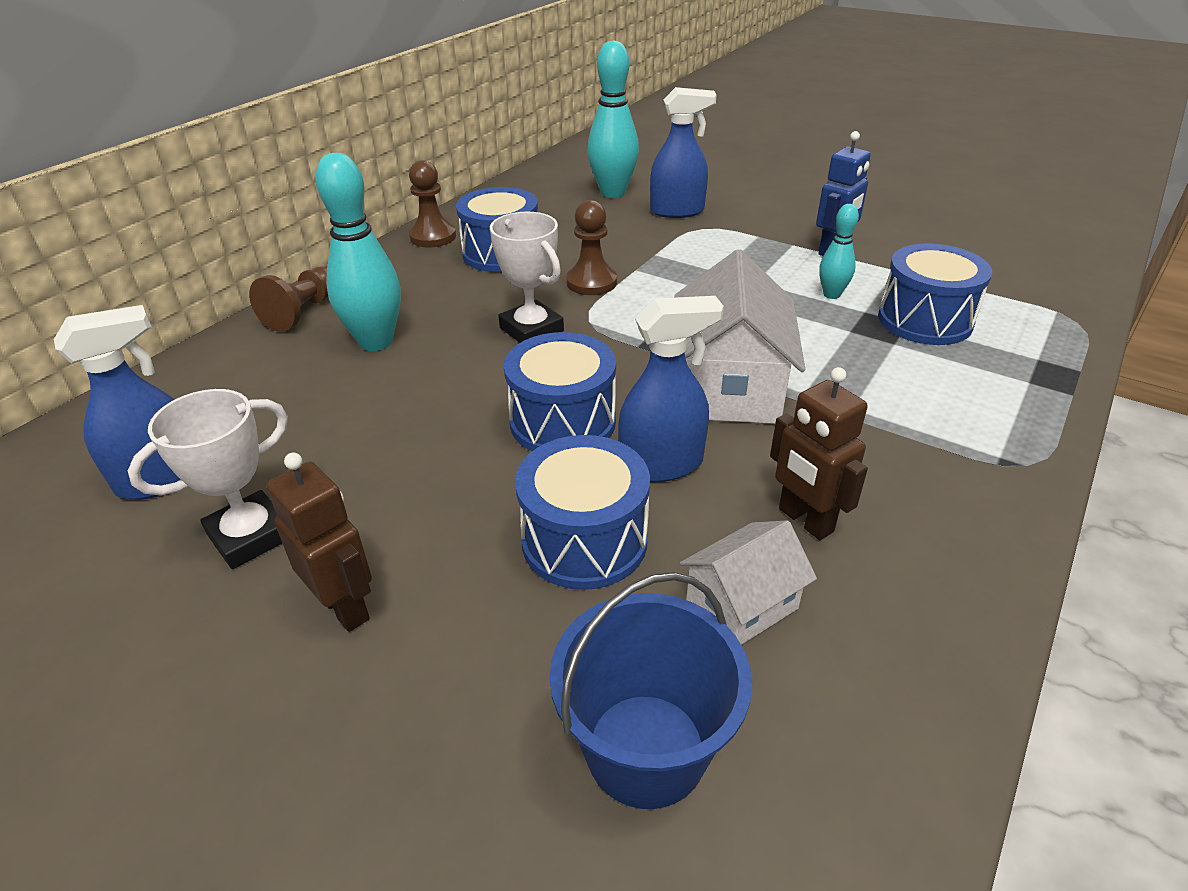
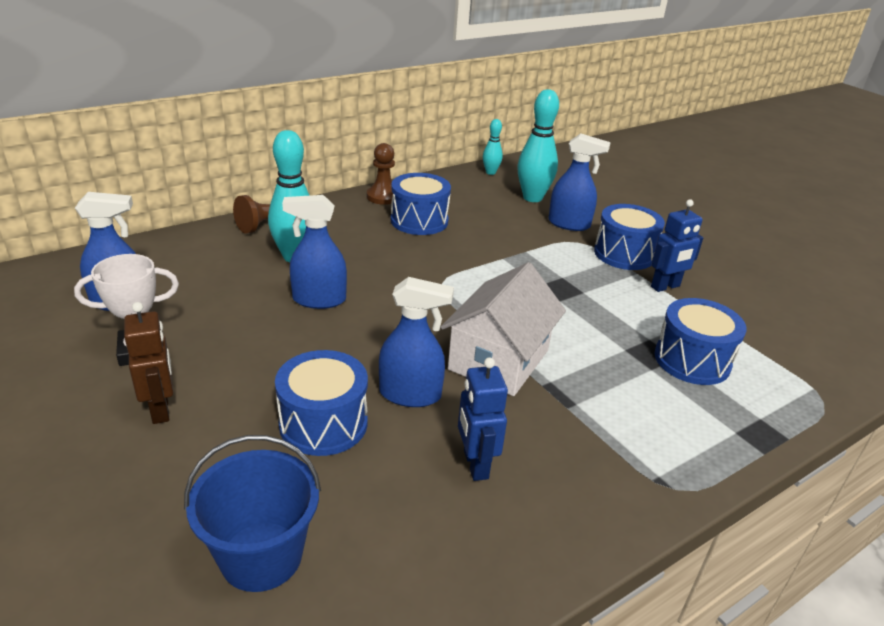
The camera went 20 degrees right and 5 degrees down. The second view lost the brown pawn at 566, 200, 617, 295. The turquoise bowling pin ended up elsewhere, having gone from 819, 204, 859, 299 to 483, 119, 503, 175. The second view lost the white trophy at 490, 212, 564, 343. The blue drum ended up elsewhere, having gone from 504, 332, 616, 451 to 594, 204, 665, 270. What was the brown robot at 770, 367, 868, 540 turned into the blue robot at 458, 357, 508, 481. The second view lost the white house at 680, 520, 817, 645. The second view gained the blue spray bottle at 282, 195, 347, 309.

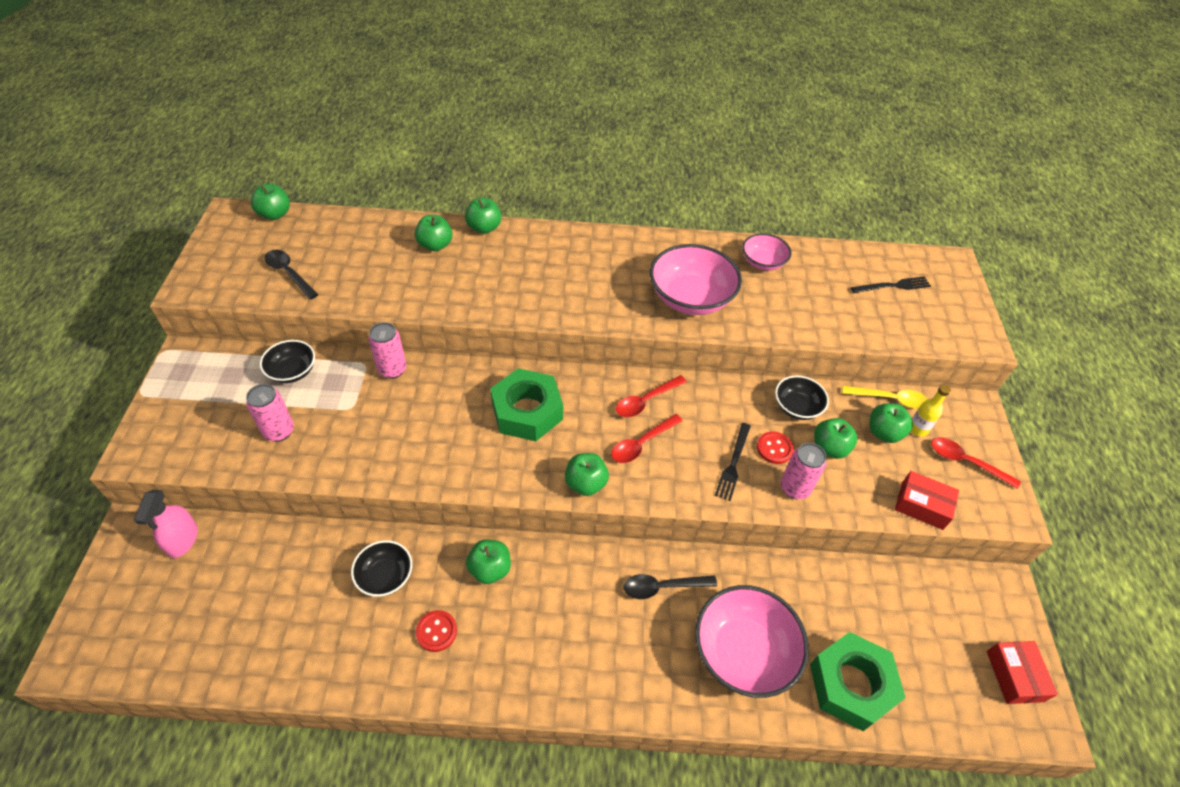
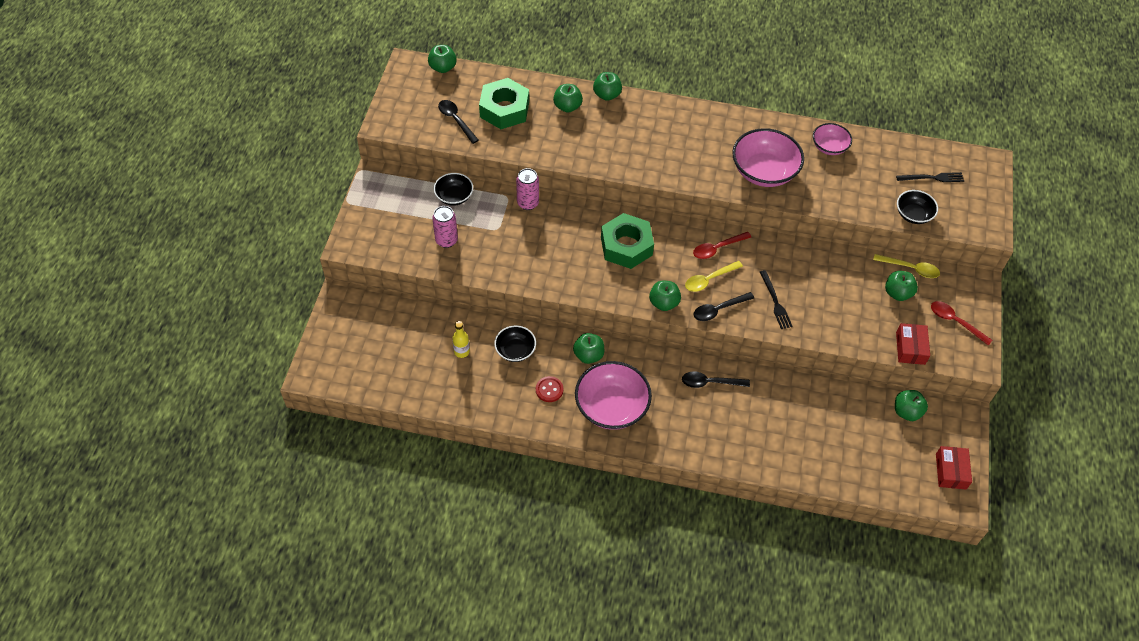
The camera went 10 degrees right and 5 degrees up. The black bowl ended up elsewhere, having gone from 775, 375, 829, 420 to 897, 190, 938, 224. The yellow bottle ended up elsewhere, having gone from 911, 385, 951, 437 to 452, 321, 470, 358. What was the red spoon at 611, 414, 683, 463 turned into the yellow spoon at 685, 261, 743, 292. The green apple ended up elsewhere, having gone from 814, 418, 857, 459 to 895, 390, 928, 421. The black fork at 715, 423, 751, 501 ended up facing another way, 45 degrees counterclockwise from before. The second view lost the red button at 757, 431, 794, 464. The second view lost the pink can at 781, 443, 826, 499. The red box at 895, 471, 959, 530 ended up facing another way, 60 degrees clockwise from before. The second view lost the pink spray bottle at 134, 490, 198, 558. The pink bowl ended up elsewhere, having gone from 695, 585, 809, 698 to 575, 361, 652, 430. The green nut ended up elsewhere, having gone from 810, 632, 906, 731 to 479, 78, 529, 129. The second view gained the black spoon at 694, 292, 754, 321.

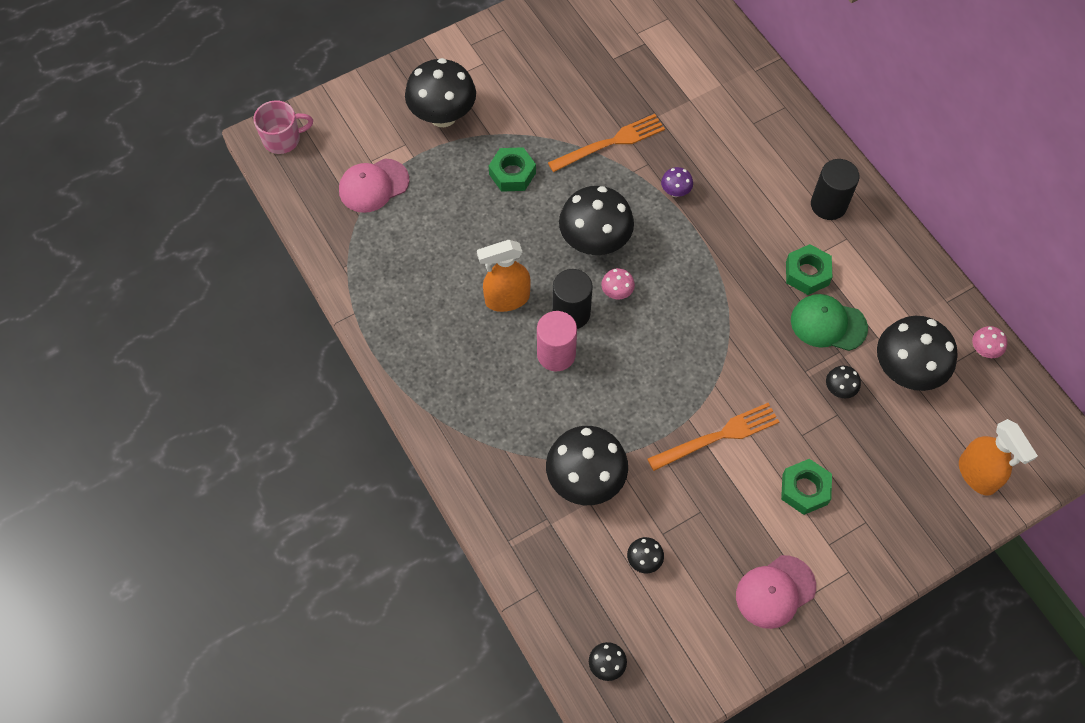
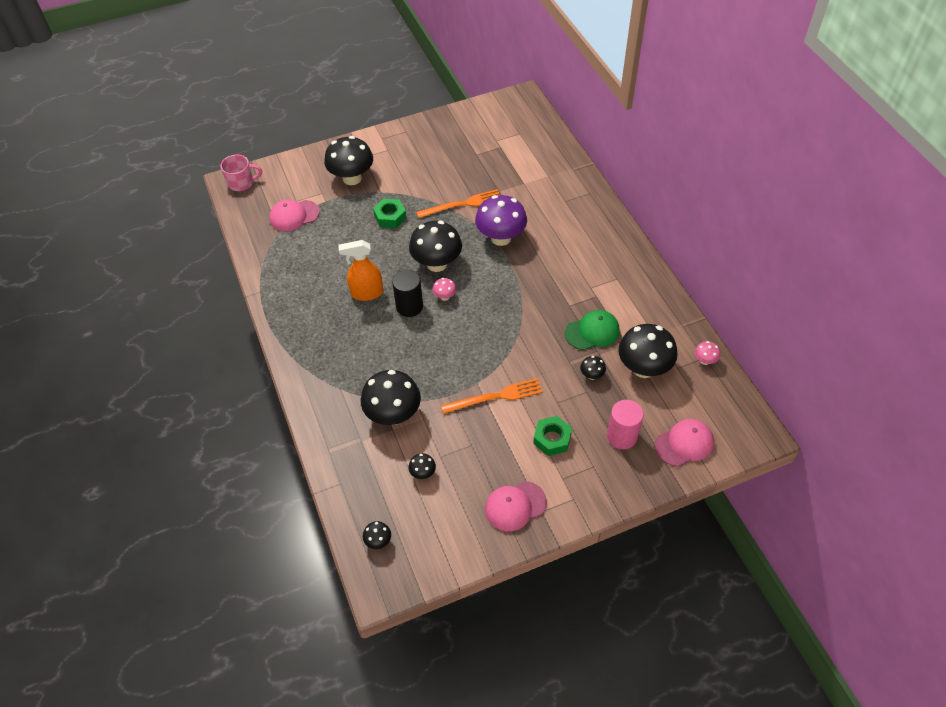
The camera went 10 degrees right and 10 degrees down. The second view lost the black cylinder at 811, 159, 860, 220. The size of the purple mushroom at 661, 167, 693, 197 changed by a factor of 2.26. The second view lost the green nut at 786, 244, 832, 295. The green cap at 791, 294, 868, 351 ended up facing another way, 135 degrees clockwise from before. The pink cylinder ended up elsewhere, having gone from 537, 311, 577, 371 to 607, 400, 643, 449. Where the orange spray bottle stood at 959, 419, 1038, 495, the pink cap came to stand at 655, 419, 714, 467.

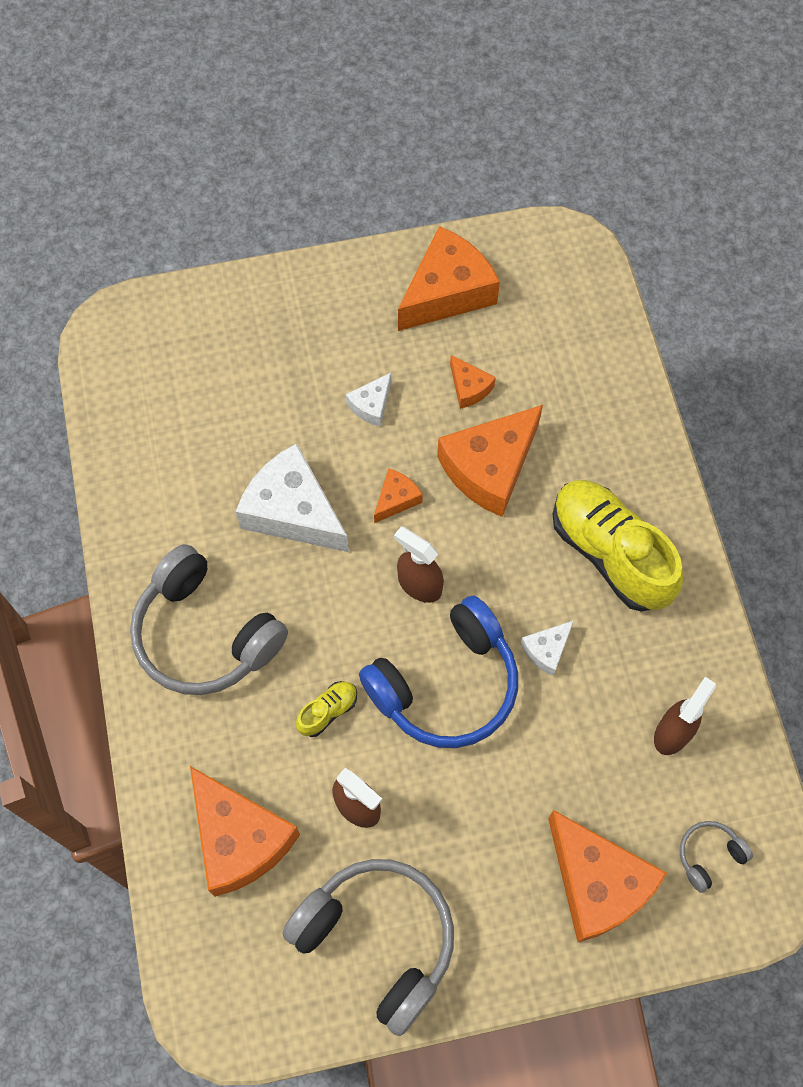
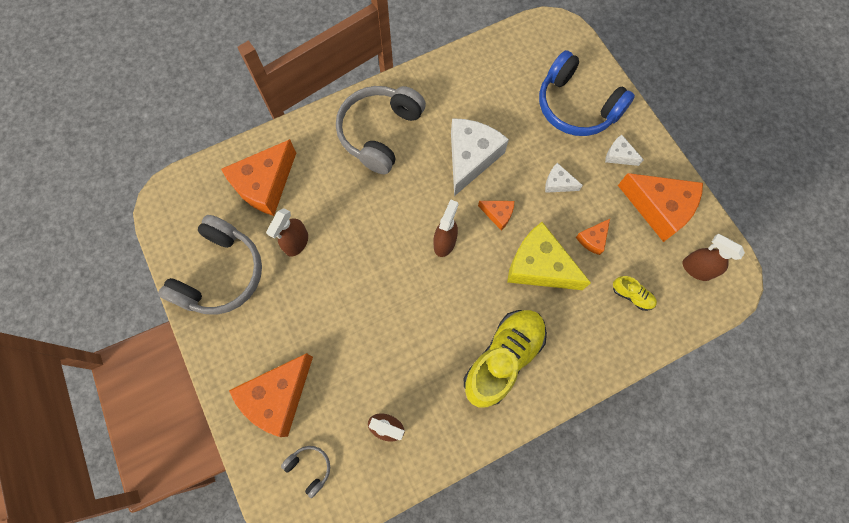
The camera went 75 degrees right and 5 degrees up. What was the orange cheese at 437, 405, 543, 517 turned into the yellow cheese at 507, 222, 591, 290. The blue headphones ended up elsewhere, having gone from 359, 595, 518, 748 to 539, 50, 635, 136. The white cheese ended up elsewhere, having gone from 520, 620, 574, 676 to 605, 135, 644, 166. The yellow shoe ended up elsewhere, having gone from 296, 681, 357, 737 to 613, 276, 657, 311. The second view gained the brown spray bottle at 683, 234, 745, 281.

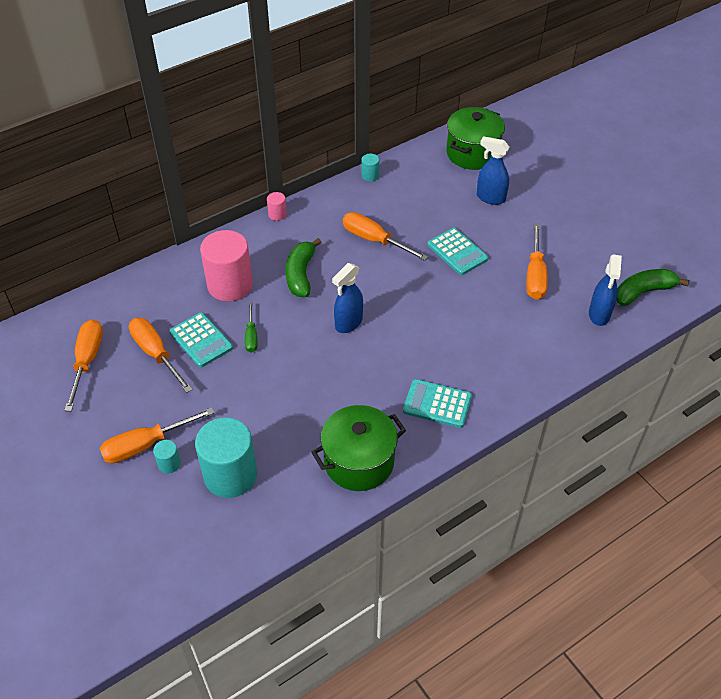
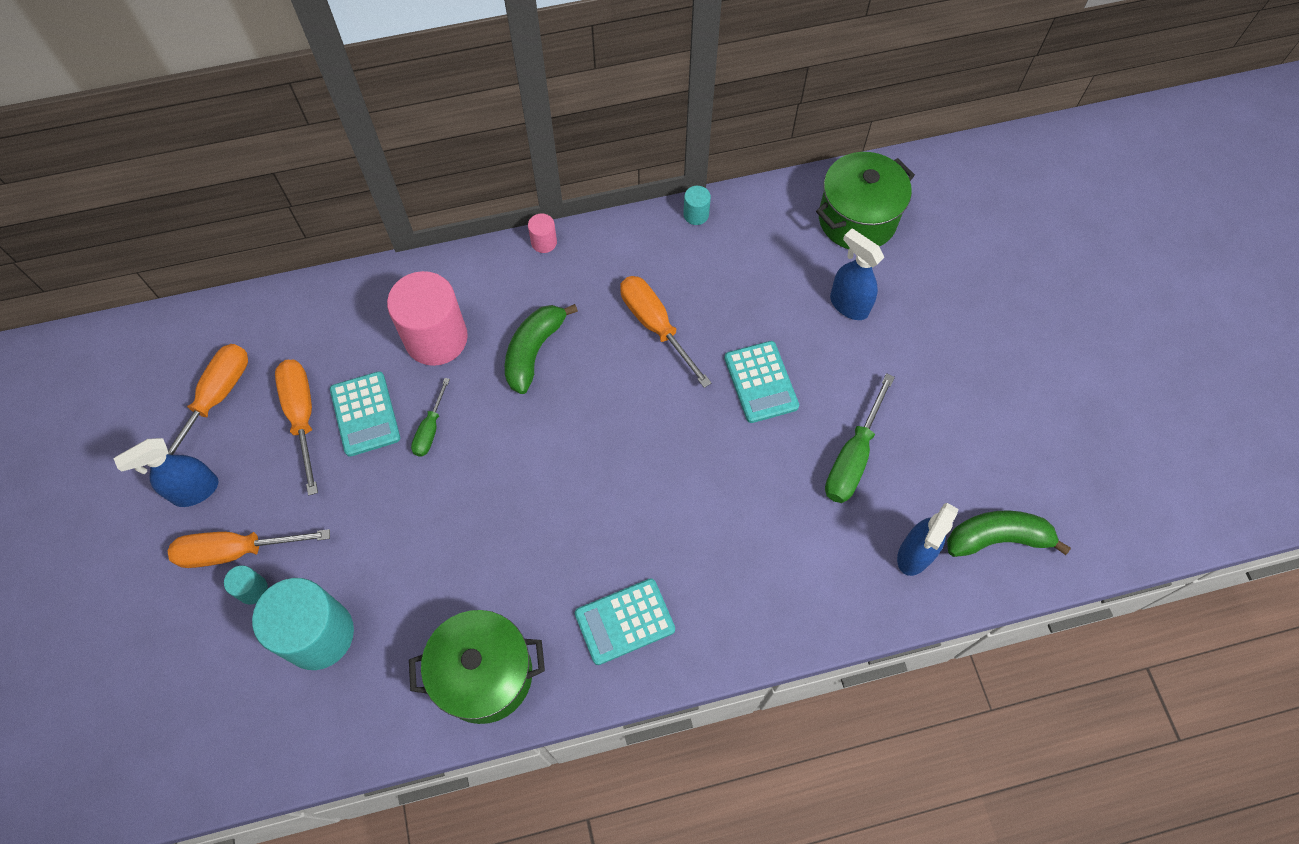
The camera went 20 degrees right and 15 degrees up. What was the orange screwdriver at 526, 223, 548, 300 turned into the green screwdriver at 825, 373, 895, 503. The blue spray bottle ended up elsewhere, having gone from 332, 263, 363, 333 to 114, 438, 219, 507. The turquoise calculator at 403, 379, 472, 428 ended up facing another way, 60 degrees counterclockwise from before.

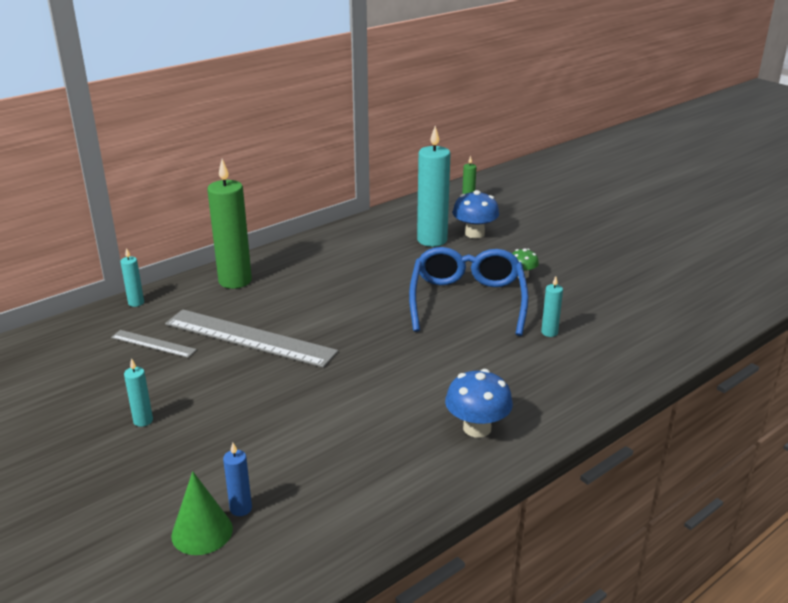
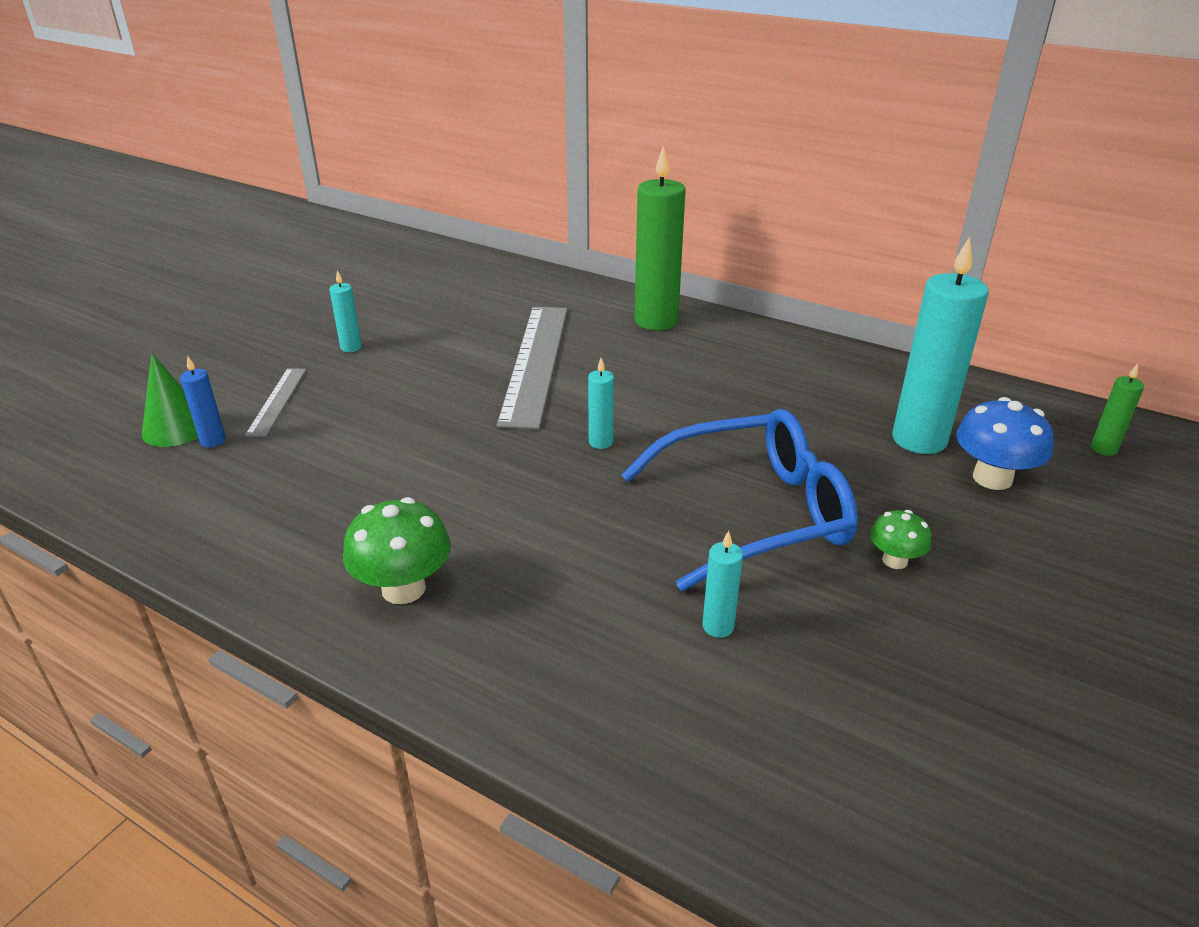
The camera went 70 degrees right and 5 degrees up. The turquoise candle ended up elsewhere, having gone from 120, 248, 144, 307 to 588, 358, 614, 449. The grey ruler ended up elsewhere, having gone from 111, 330, 197, 358 to 245, 368, 307, 437. What was the blue mushroom at 445, 369, 513, 438 turned into the green mushroom at 343, 497, 451, 604.

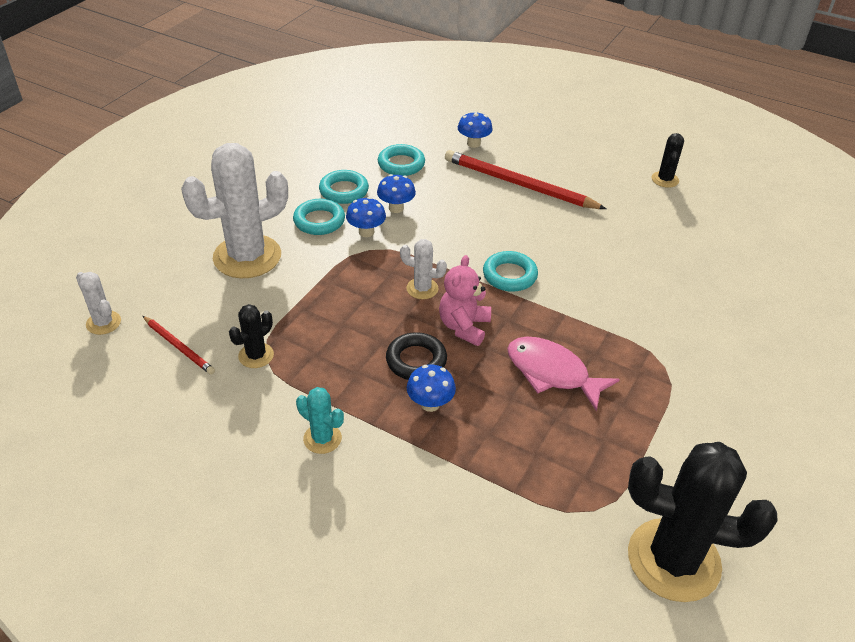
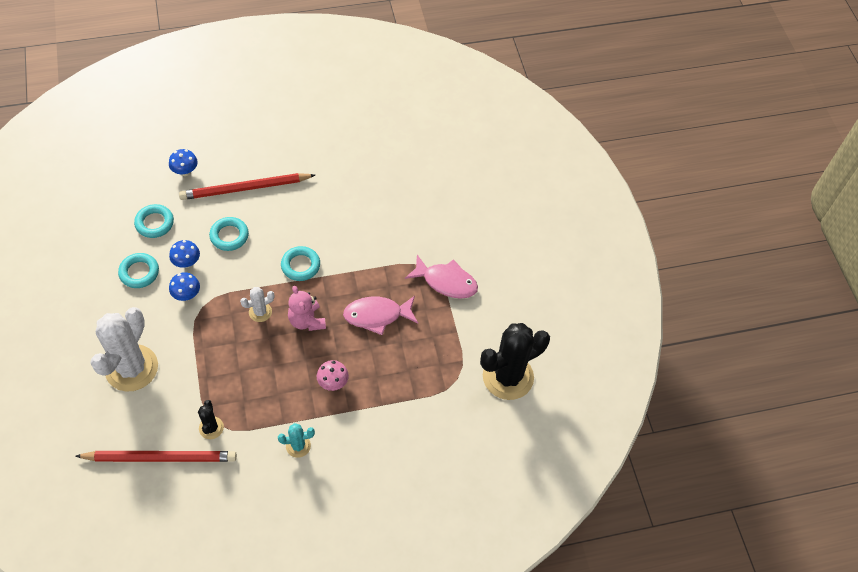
The camera went 45 degrees left and 15 degrees up. The second view lost the black cactus at 652, 133, 684, 188. The turquoise ring ended up elsewhere, having gone from 293, 199, 345, 235 to 209, 217, 249, 251. The second view lost the white cactus at 76, 272, 121, 335. The size of the red pencil at 143, 316, 215, 375 changed by a factor of 1.92. The second view lost the black ring at 386, 332, 447, 380. What was the blue mushroom at 407, 364, 456, 412 turned into the pink mushroom at 317, 360, 349, 391. The second view gained the pink fish at 405, 255, 478, 299.

